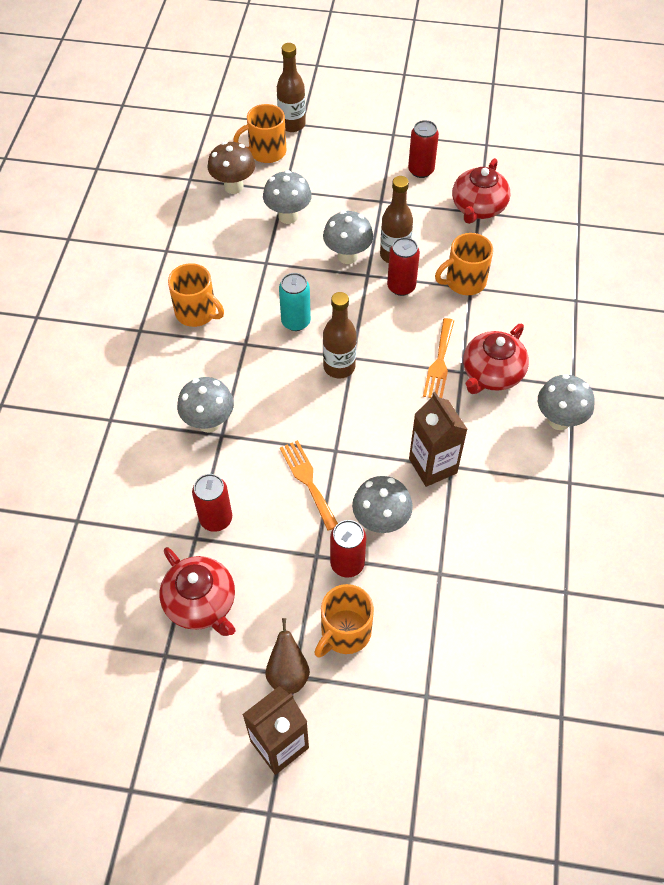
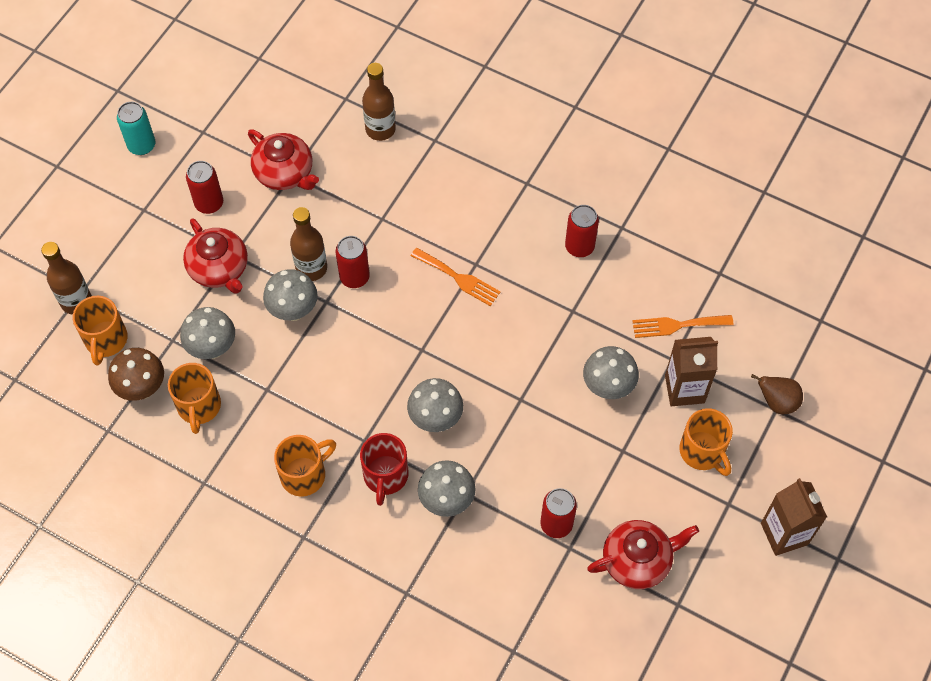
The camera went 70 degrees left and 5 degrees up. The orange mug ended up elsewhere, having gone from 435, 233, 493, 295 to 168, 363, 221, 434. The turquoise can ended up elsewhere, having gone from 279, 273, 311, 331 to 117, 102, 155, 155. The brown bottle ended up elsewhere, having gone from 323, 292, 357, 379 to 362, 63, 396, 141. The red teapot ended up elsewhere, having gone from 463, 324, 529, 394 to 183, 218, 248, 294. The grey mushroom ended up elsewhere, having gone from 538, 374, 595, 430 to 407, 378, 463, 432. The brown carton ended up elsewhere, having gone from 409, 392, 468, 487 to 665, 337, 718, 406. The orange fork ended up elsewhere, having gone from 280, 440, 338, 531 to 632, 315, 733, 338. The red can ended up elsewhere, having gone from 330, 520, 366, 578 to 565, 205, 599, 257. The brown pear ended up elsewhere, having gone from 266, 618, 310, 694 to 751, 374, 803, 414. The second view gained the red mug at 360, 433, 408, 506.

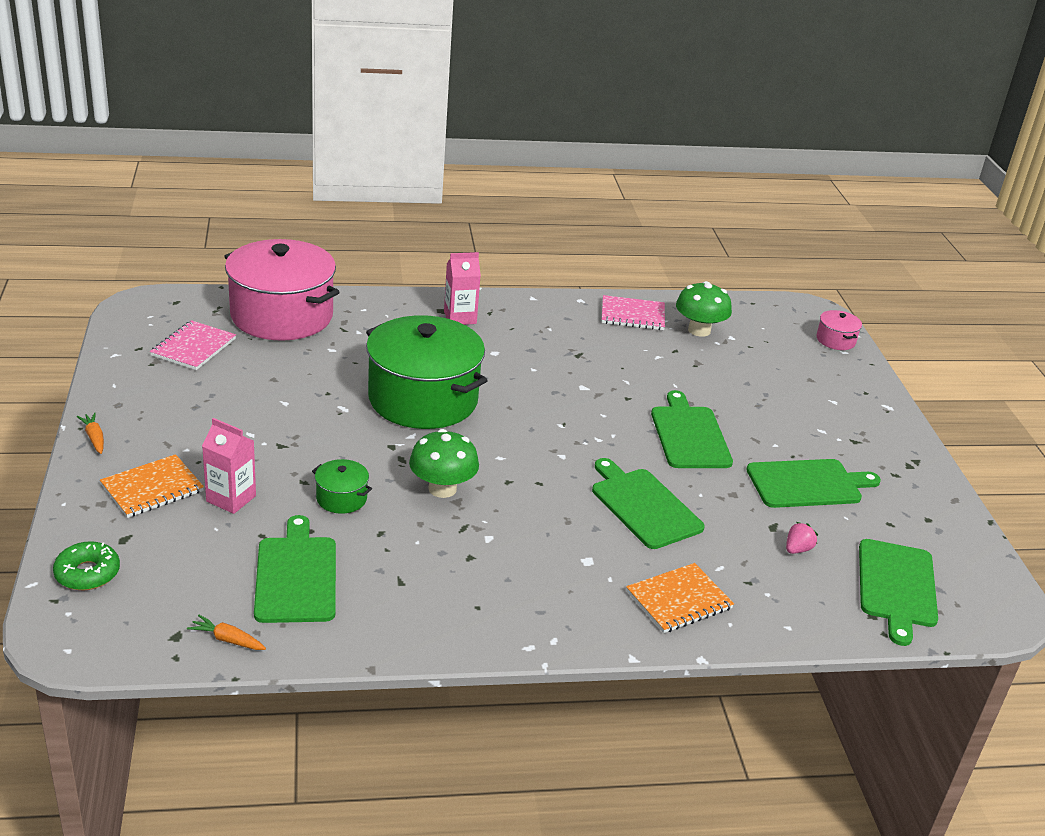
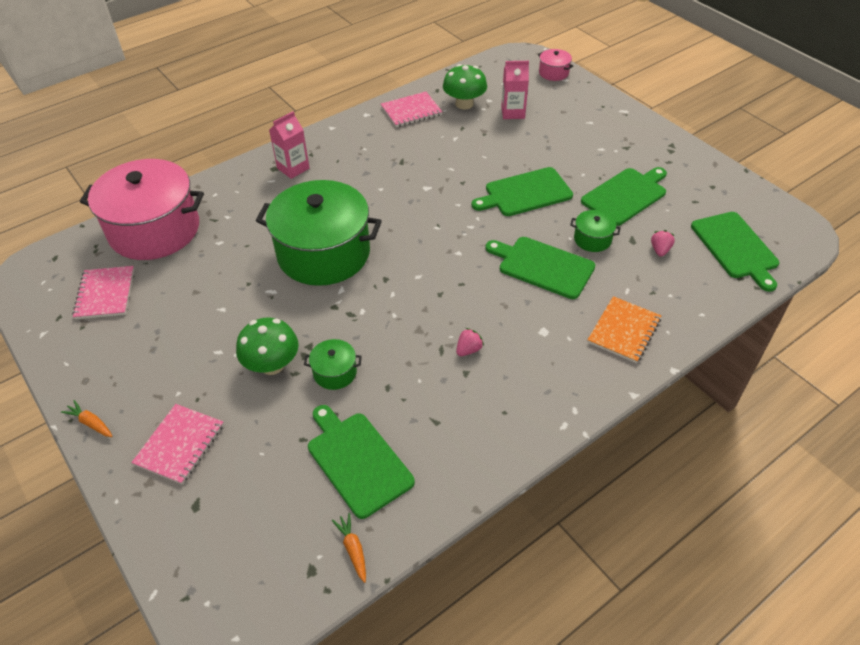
The camera went 25 degrees left and 15 degrees up. The green cutting board at 651, 390, 733, 468 ended up facing another way, 75 degrees counterclockwise from before. The pink carton ended up elsewhere, having gone from 202, 418, 256, 514 to 501, 61, 529, 119. The green mushroom ended up elsewhere, having gone from 409, 429, 479, 498 to 236, 318, 299, 375. What was the orange notebook at 100, 454, 204, 518 turned into the pink notebook at 131, 404, 224, 485. The second view lost the green donut at 53, 541, 120, 590. The orange carrot at 187, 615, 266, 650 ended up facing another way, 75 degrees clockwise from before. The second view gained the green pot at 570, 210, 621, 252. The second view gained the pink strawberry at 456, 328, 484, 356.

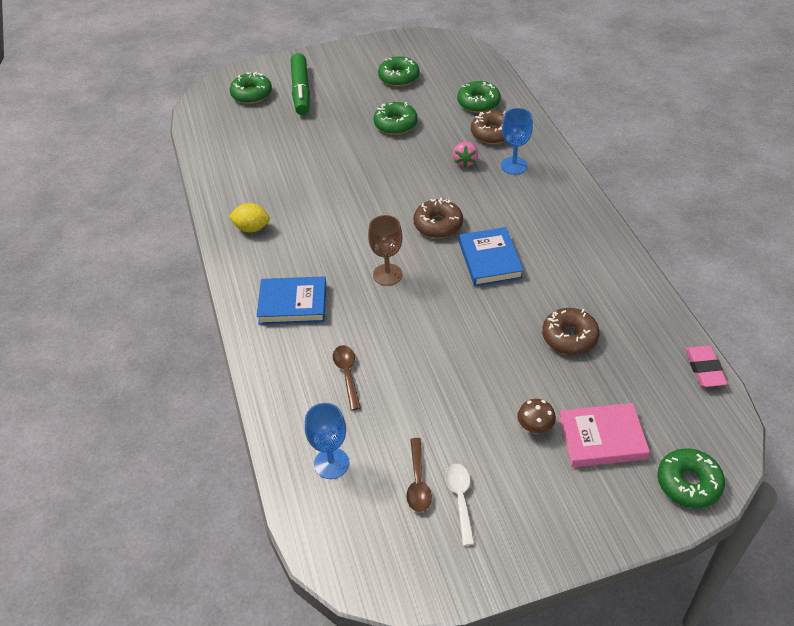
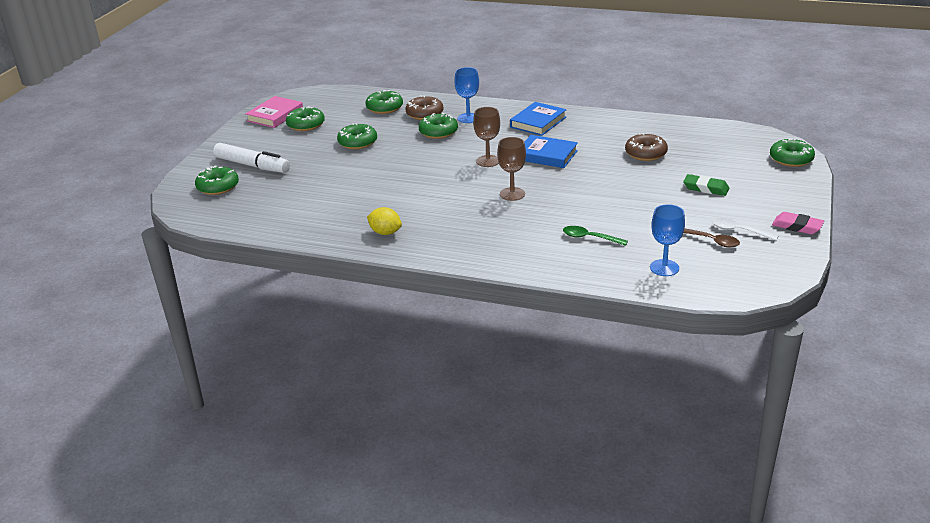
The camera went 55 degrees left and 15 degrees down. What was the green marker at 291, 53, 310, 115 turned into the white marker at 213, 143, 290, 173. Where the pink strawberry stood at 453, 141, 478, 167, the green donut came to stand at 419, 113, 458, 139. Where the brown donut stood at 413, 198, 463, 238, the brown goblet came to stand at 473, 107, 500, 167. The yellow lemon at 228, 203, 270, 232 ended up facing another way, 75 degrees clockwise from before. The blue book ended up elsewhere, having gone from 257, 276, 326, 325 to 510, 102, 567, 136. What was the brown spoon at 333, 345, 361, 411 turned into the green spoon at 563, 226, 628, 246. The pink eraser ended up elsewhere, having gone from 685, 346, 728, 387 to 772, 212, 824, 234. Where the brown mushroom stood at 518, 399, 556, 433, the green eraser came to stand at 683, 174, 729, 196. The pink book ended up elsewhere, having gone from 559, 403, 650, 468 to 245, 96, 303, 128.

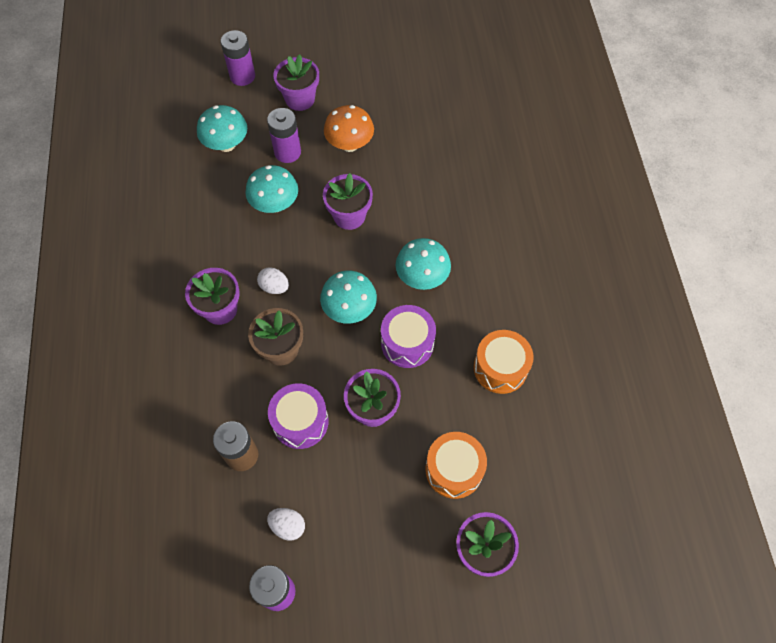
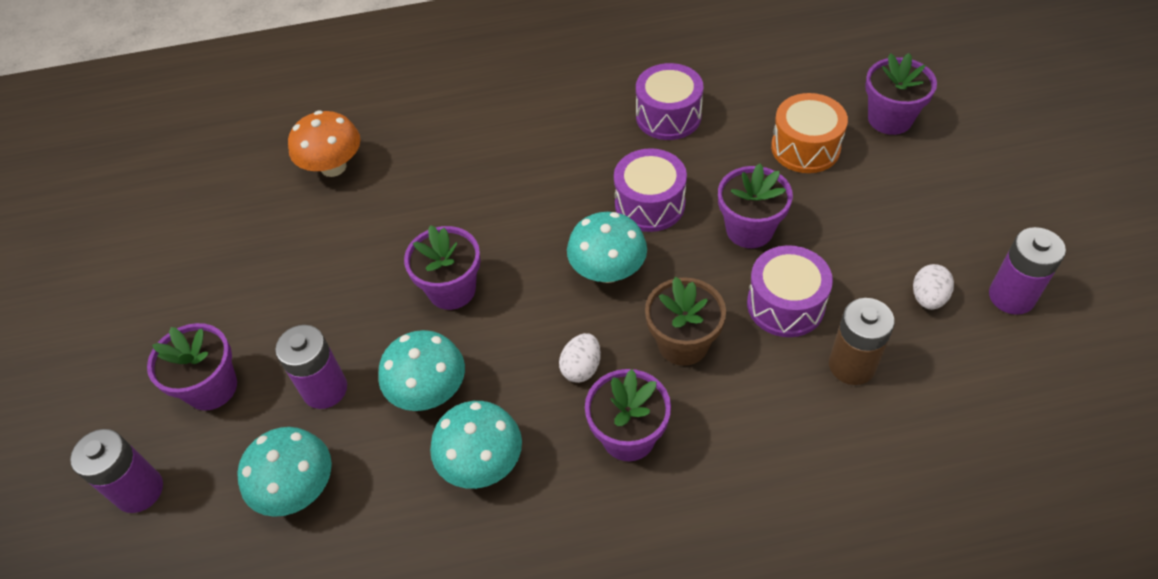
The camera went 90 degrees left and 10 degrees down. The orange mushroom ended up elsewhere, having gone from 324, 105, 374, 152 to 288, 110, 360, 177. The turquoise mushroom ended up elsewhere, having gone from 396, 238, 451, 290 to 430, 401, 522, 489. What was the orange drum at 474, 330, 534, 394 turned into the purple drum at 636, 63, 703, 140.

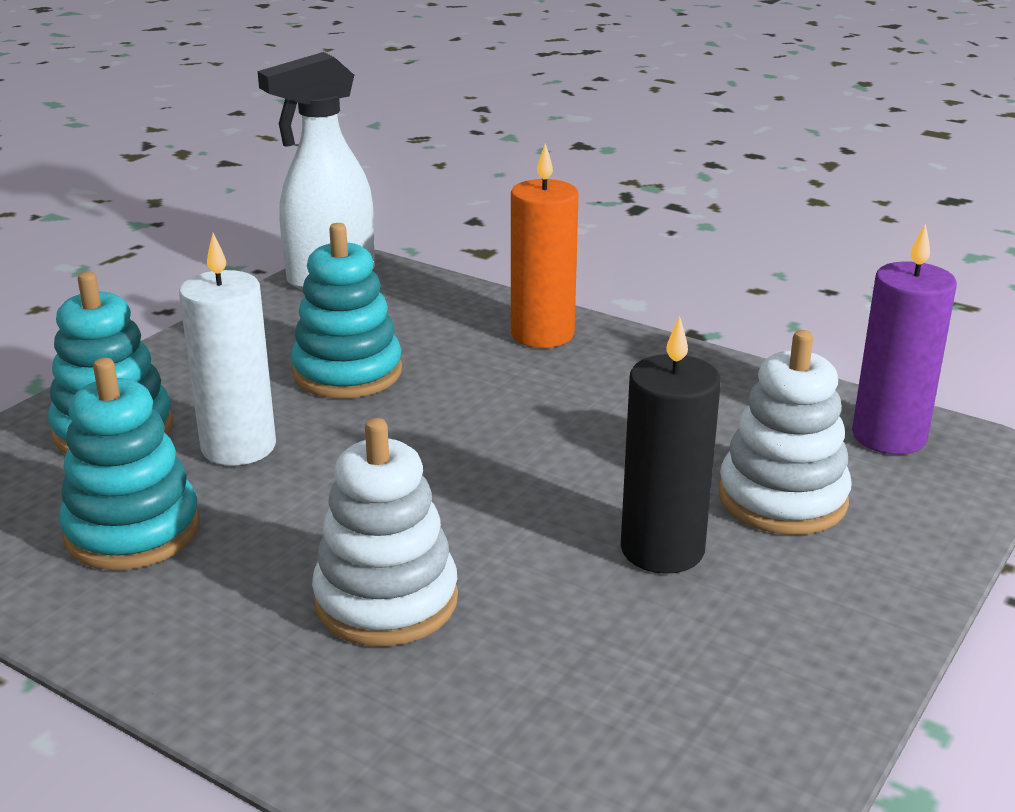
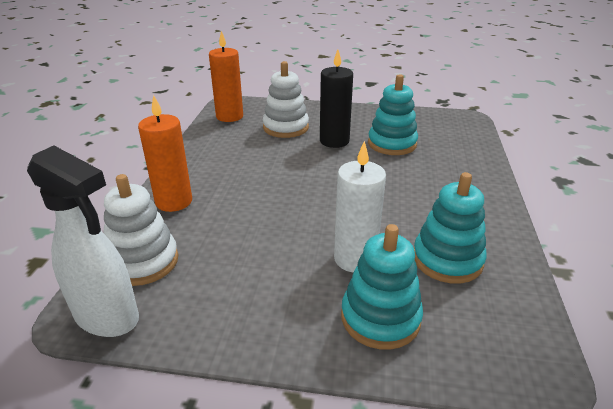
The camera went 115 degrees left and 5 degrees up. The turquoise stacking toy ended up elsewhere, having gone from 291, 223, 402, 398 to 368, 74, 418, 155. What was the purple candle at 852, 224, 957, 454 turned into the orange candle at 209, 31, 243, 122. The white stacking toy ended up elsewhere, having gone from 312, 418, 458, 646 to 104, 174, 178, 286.

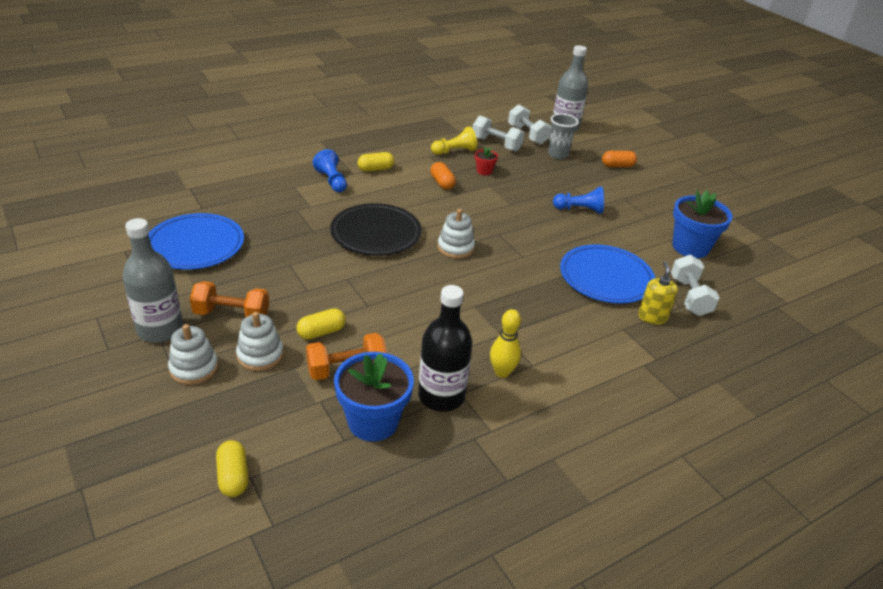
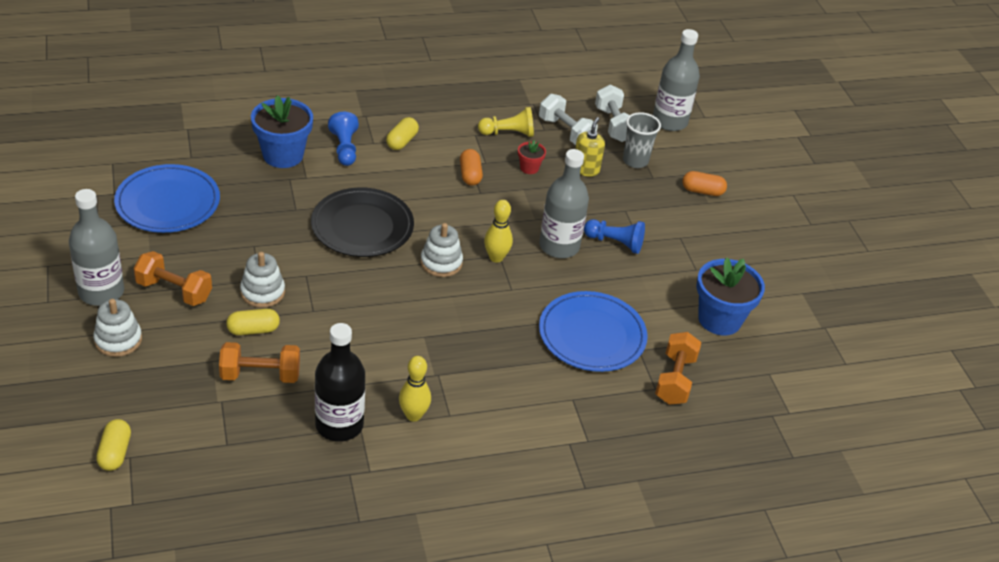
The camera went 15 degrees right and 5 degrees up. The yellow capsule at 358, 152, 394, 172 ended up facing another way, 60 degrees counterclockwise from before. What was the white dumbbell at 671, 255, 720, 316 turned into the orange dumbbell at 655, 332, 701, 405. The yellow soap dispenser ended up elsewhere, having gone from 638, 261, 678, 325 to 575, 117, 605, 177. The white stacking toy ended up elsewhere, having gone from 236, 312, 283, 371 to 240, 252, 285, 308. The blue flower pot ended up elsewhere, having gone from 334, 352, 414, 442 to 251, 95, 313, 168. The second view gained the grey bottle at 539, 149, 589, 258. The second view gained the yellow bowling pin at 484, 200, 513, 263.

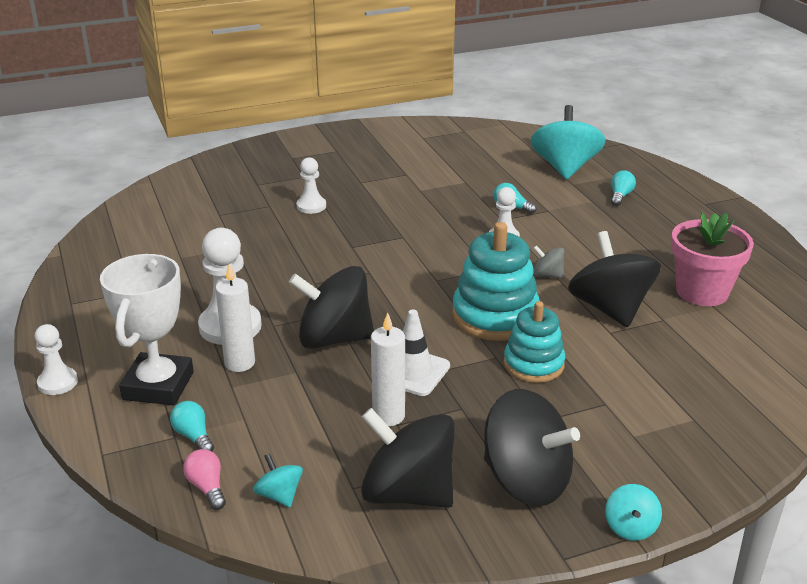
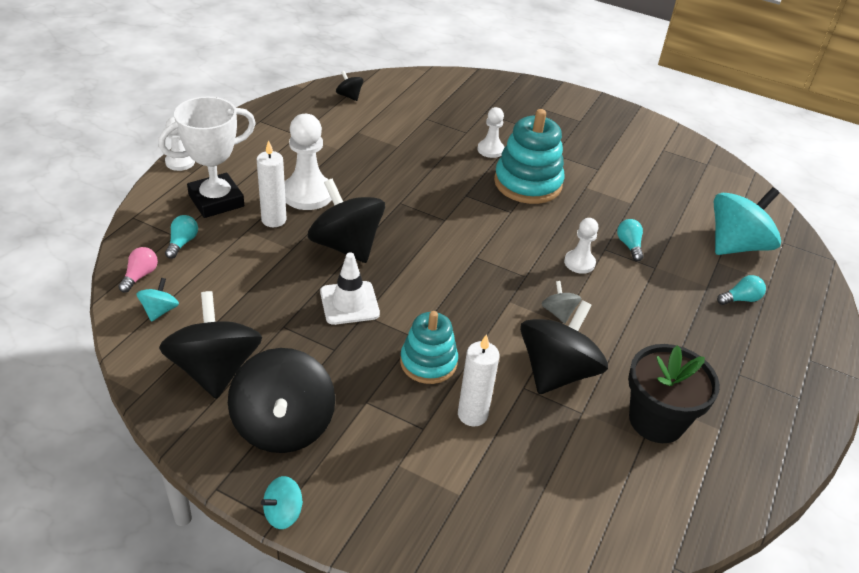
The camera went 45 degrees right and 10 degrees up. What was the pink flower pot at 671, 212, 754, 306 turned into the black flower pot at 628, 344, 720, 443. The turquoise stacking toy ended up elsewhere, having gone from 452, 222, 540, 341 to 494, 109, 565, 204. The white candle ended up elsewhere, having gone from 371, 313, 405, 426 to 458, 334, 499, 427. The second view gained the black spinning top at 336, 71, 363, 101.

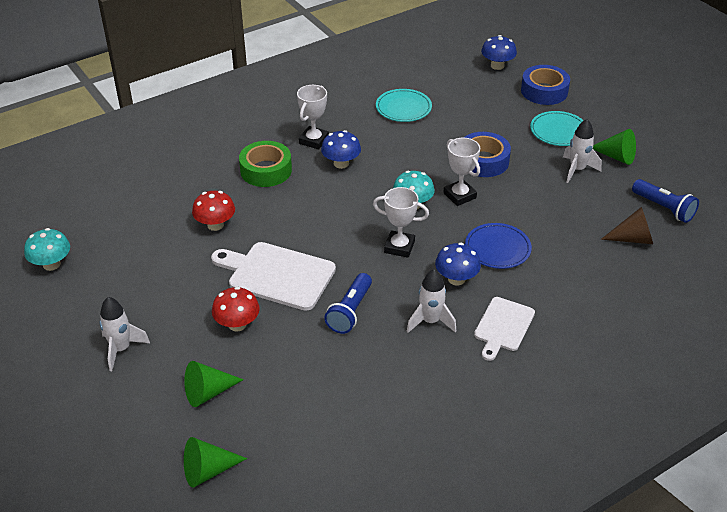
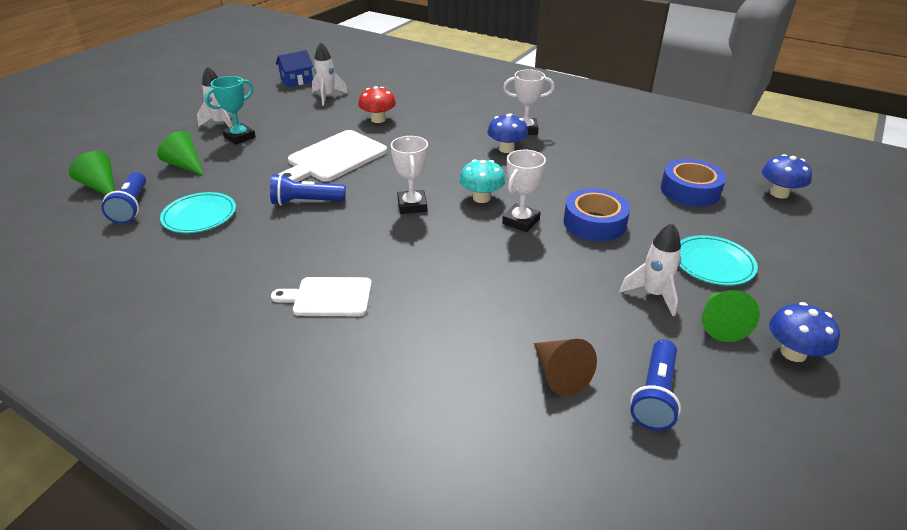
The camera went 65 degrees right and 5 degrees down. The blue tape ended up elsewhere, having gone from 521, 65, 570, 105 to 661, 159, 726, 207. The turquoise plate ended up elsewhere, having gone from 376, 89, 432, 122 to 160, 192, 236, 233. The second view lost the green tape at 239, 141, 292, 187. The second view lost the blue plate at 465, 223, 532, 269. Where the turquoise mushroom stood at 24, 228, 70, 271, the blue house came to stand at 276, 50, 314, 87. The white cutting board at 211, 242, 336, 311 ended up facing another way, 135 degrees counterclockwise from before. The blue mushroom ended up elsewhere, having gone from 435, 243, 481, 286 to 769, 302, 840, 362. The white rocket ended up elsewhere, having gone from 406, 269, 456, 333 to 312, 42, 348, 105. The second view lost the red mushroom at 212, 287, 260, 332. The second view gained the turquoise trophy at 205, 76, 256, 145. The second view gained the blue flashlight at 101, 172, 146, 224.

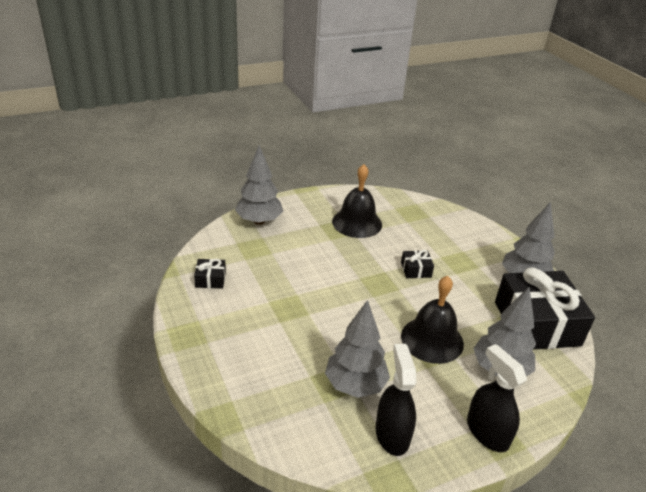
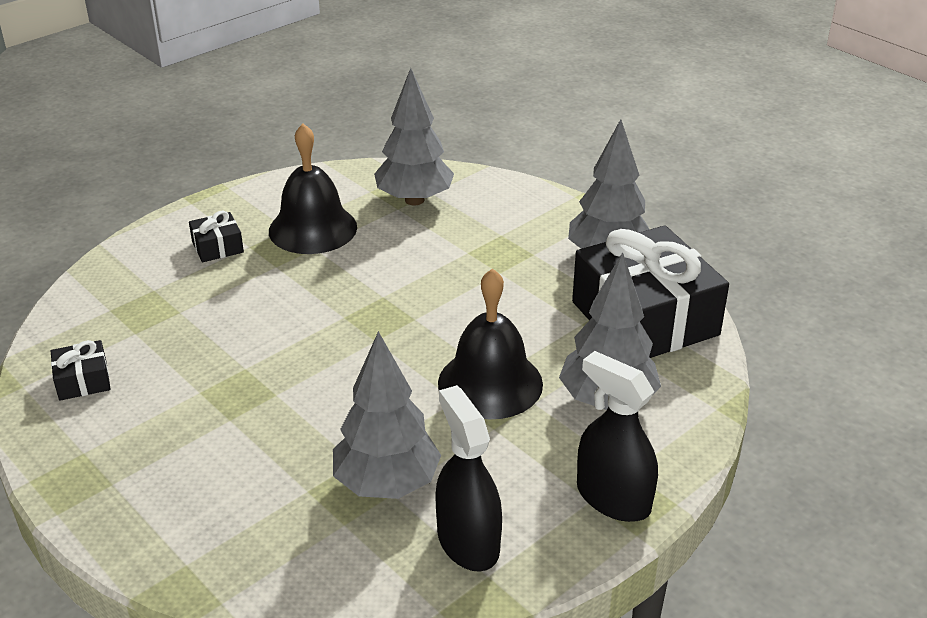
The camera went 15 degrees left and 0 degrees up. The grey tree ended up elsewhere, having gone from 235, 145, 283, 225 to 374, 68, 454, 206. The black gift ended up elsewhere, having gone from 401, 250, 434, 278 to 189, 211, 244, 262.

